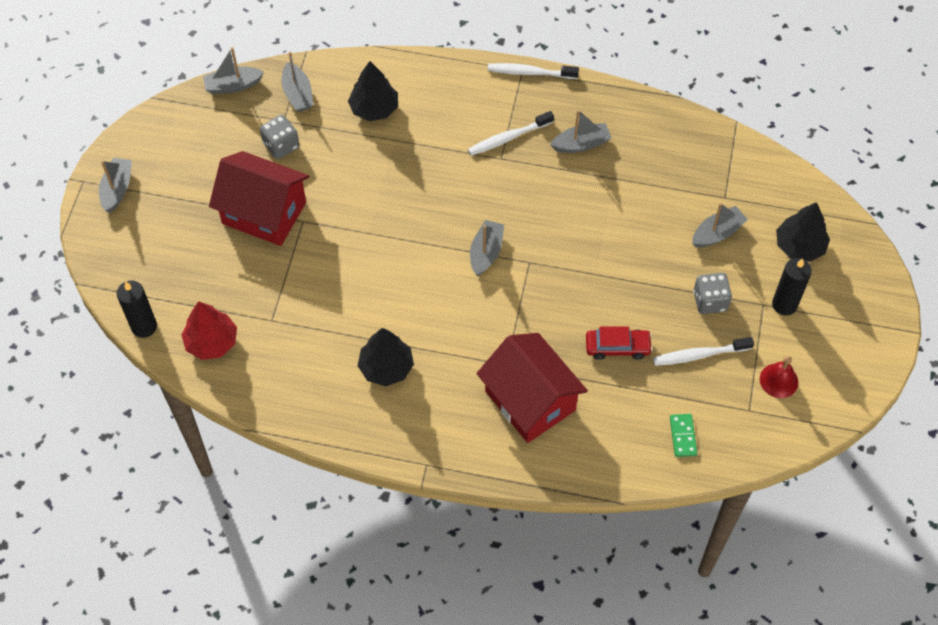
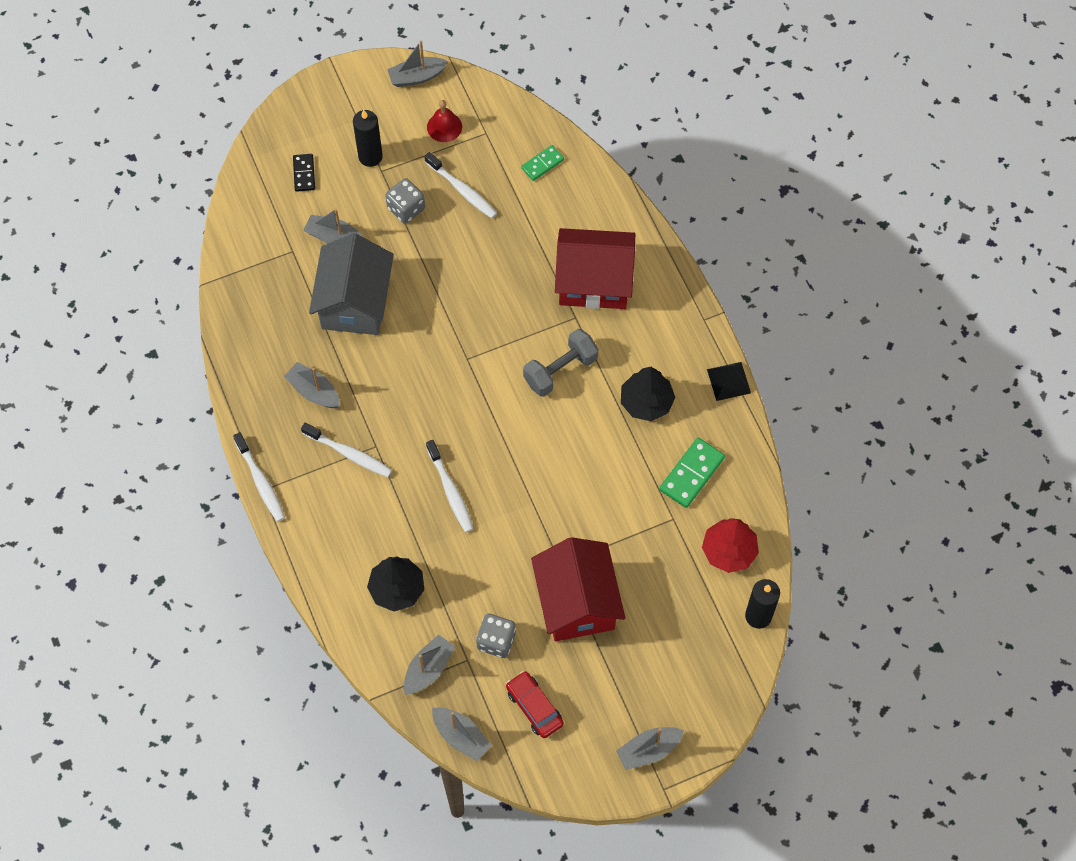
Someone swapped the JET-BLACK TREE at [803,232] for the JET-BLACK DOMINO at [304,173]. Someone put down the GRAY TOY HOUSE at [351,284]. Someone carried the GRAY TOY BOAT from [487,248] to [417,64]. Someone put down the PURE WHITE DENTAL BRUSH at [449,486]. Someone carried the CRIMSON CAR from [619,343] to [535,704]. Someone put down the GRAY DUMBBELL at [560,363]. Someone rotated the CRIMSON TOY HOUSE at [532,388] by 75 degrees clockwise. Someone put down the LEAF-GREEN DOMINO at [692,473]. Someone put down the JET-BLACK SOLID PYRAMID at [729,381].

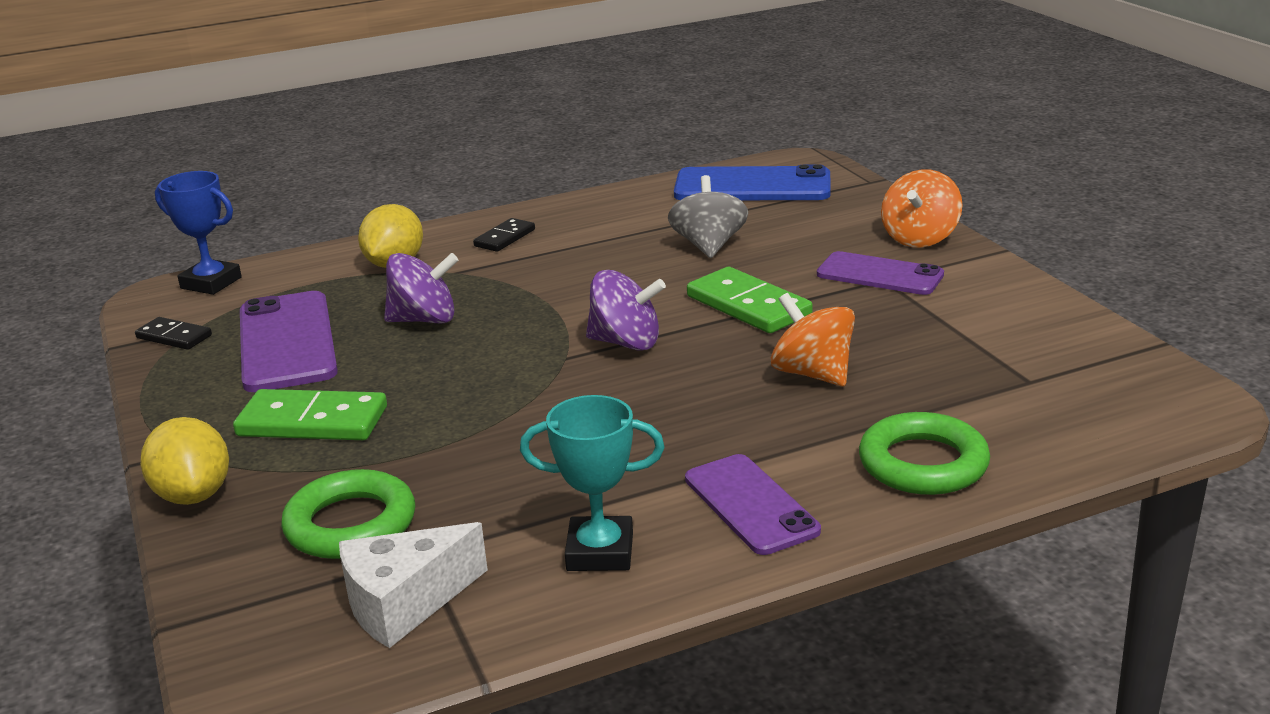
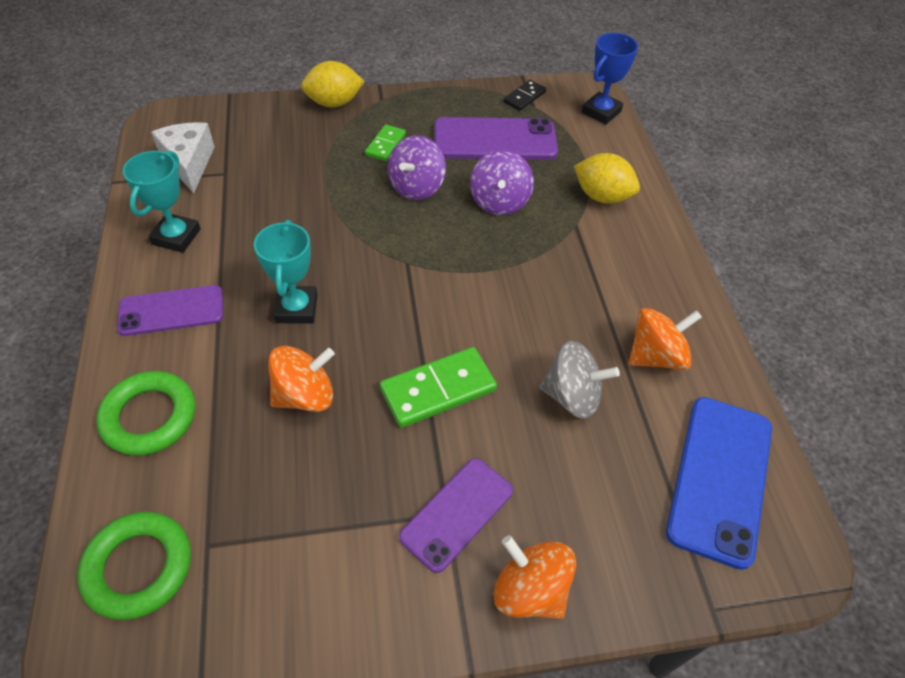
Someone carried the LEAF-GREEN TORUS from [348,514] to [134,566]. Someone put down the TEAL PRIZE CUP at [286,272]. Someone scaled the LEAF-GREEN DOMINO at [310,414] by 0.58. Someone carried the VIOLET TOY TOP from [626,310] to [417,167]. Someone put down the ORANGE TOY TOP at [665,339]. Someone took away the JET-BLACK DOMINO at [504,235].

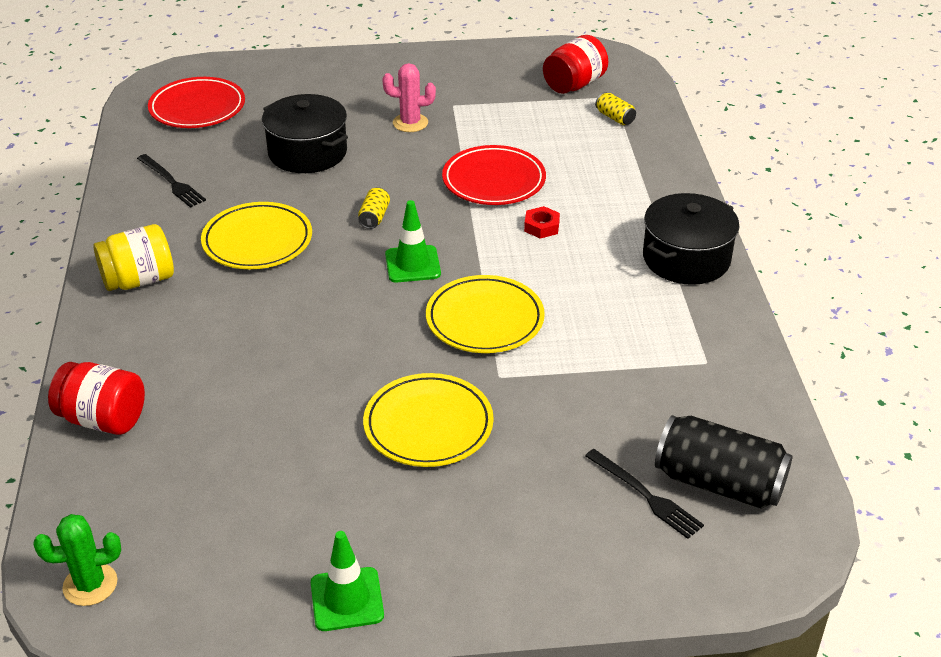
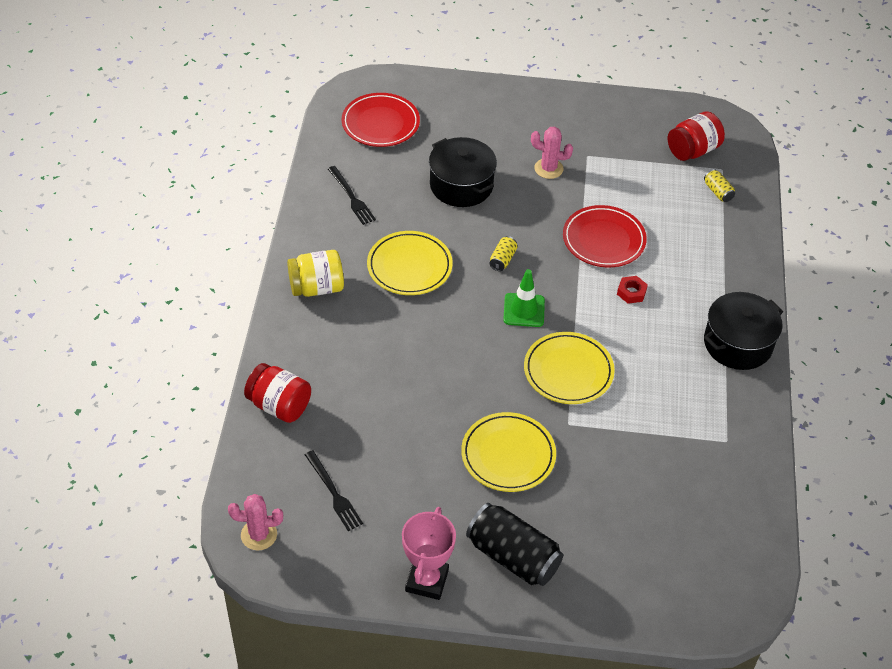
Someone repainted the LEAF-GREEN SAGUARO CACTUS at [77,560], which became the ROSY SAGUARO CACTUS at [255,522]. Someone carried the JET-BLACK FORK from [644,494] to [334,490]. Someone swapped the LEAF-GREEN ROAD CONE at [347,581] for the ROSY PRIZE CUP at [429,553]. Someone carried the JET-BLACK CAN from [724,462] to [514,544].

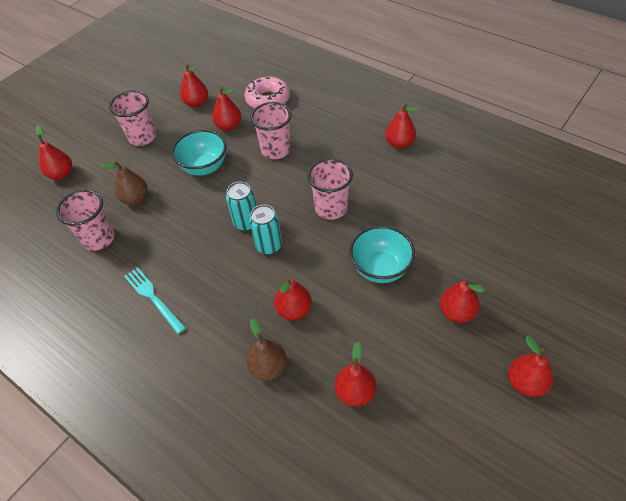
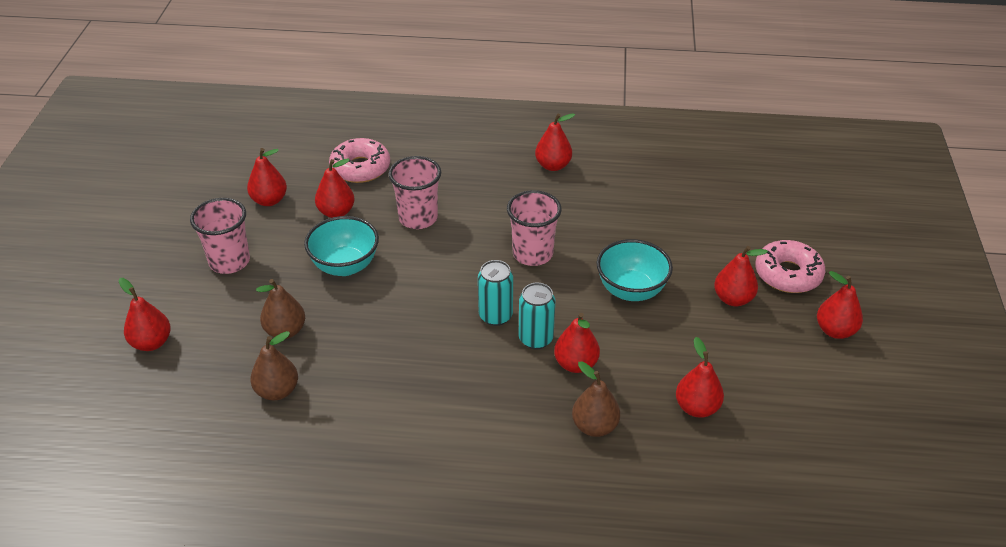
Someone swapped the ROSY BEAKER at [85,220] for the BROWN TOY PEAR at [274,365]. Someone carried the TEAL CAN from [241,206] to [537,316]. Someone put down the ROSY GLAZED DONUT at [790,266]. Someone took away the TEAL FORK at [155,300].

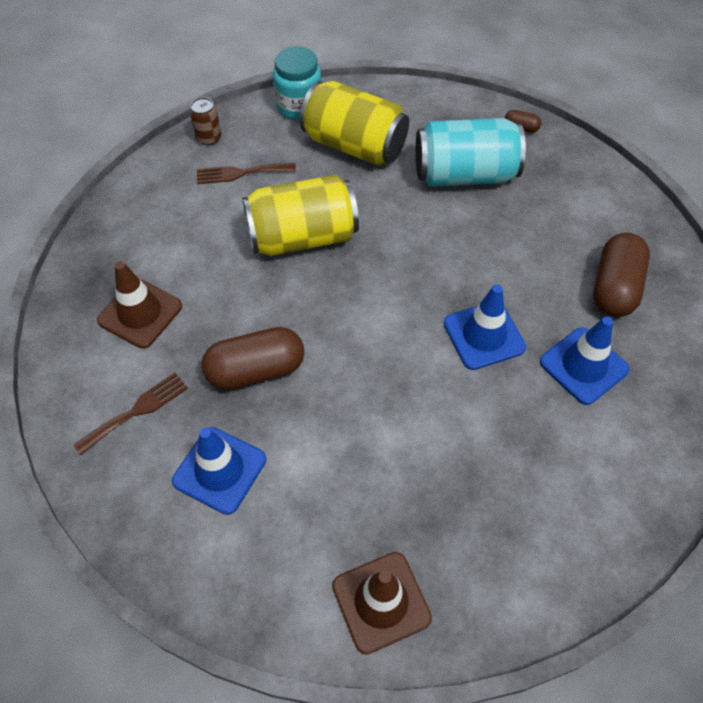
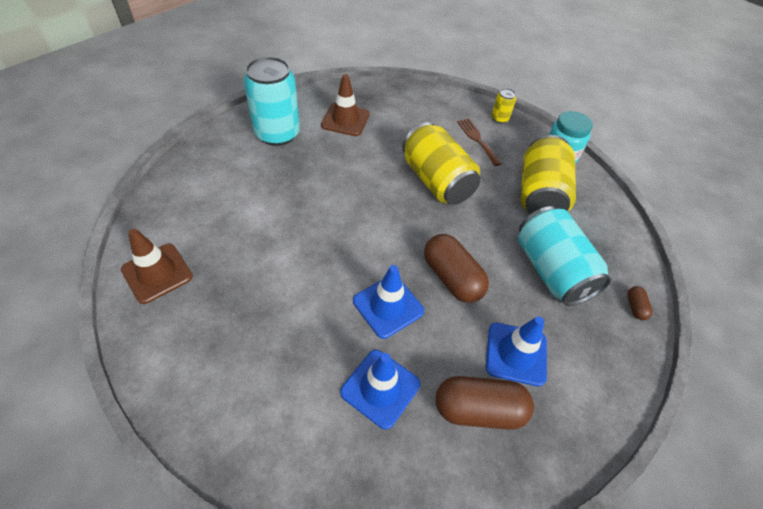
Someone swapped the BROWN FORK at [130,414] for the TEAL CAN at [271,101]. Someone carried the BROWN PILL from [253,358] to [456,268]. Someone carried the BLUE ROAD CONE from [219,471] to [516,351]. Someone repainted the BROWN CAN at [205,121], which became the YELLOW CAN at [503,105].

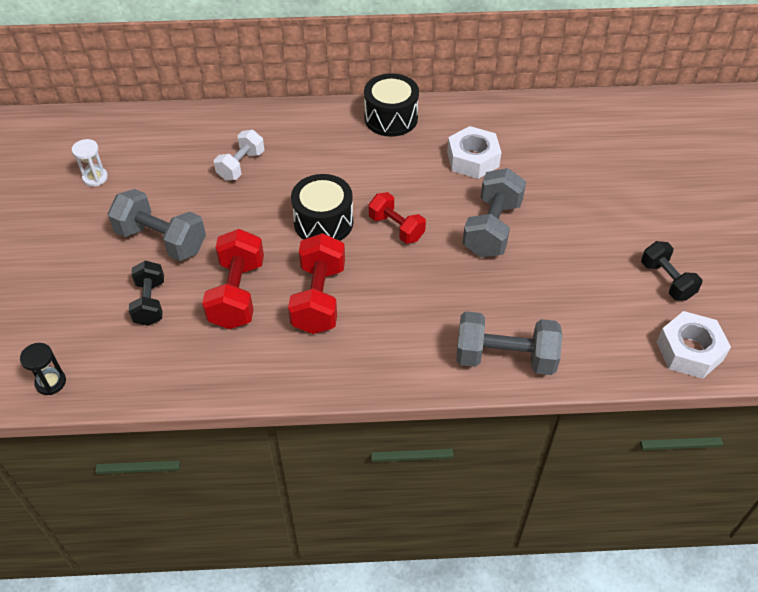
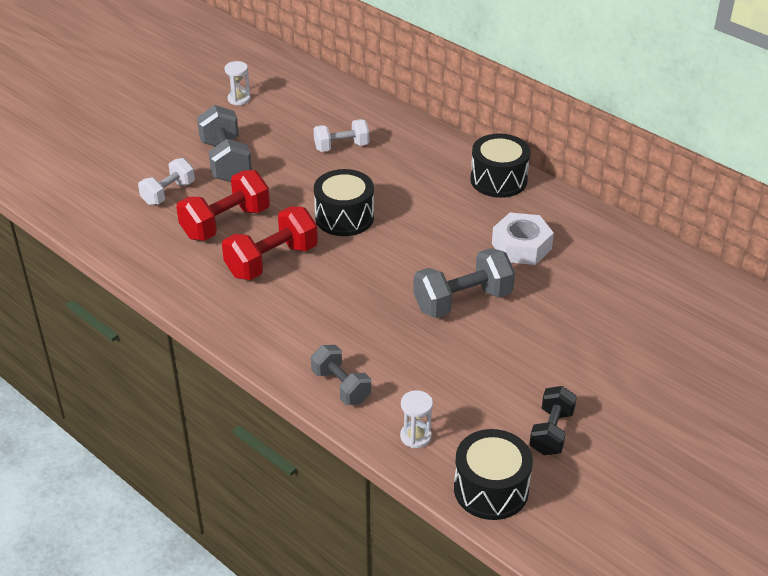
Someone repainted the JET-BLACK DUMBBELL at [146,293], which became the PURE WHITE DUMBBELL at [166,181]. Someone scaled the GRAY DUMBBELL at [509,343] by 0.65. Someone put down the PURE WHITE HOURGLASS at [416,419]. Someone swapped the PURE WHITE HEXAGON NUT at [694,345] for the JET-BLACK DRUM at [493,474]. Someone took away the JET-BLACK HOURGLASS at [43,369]. Someone took away the CRIMSON DUMBBELL at [397,218].

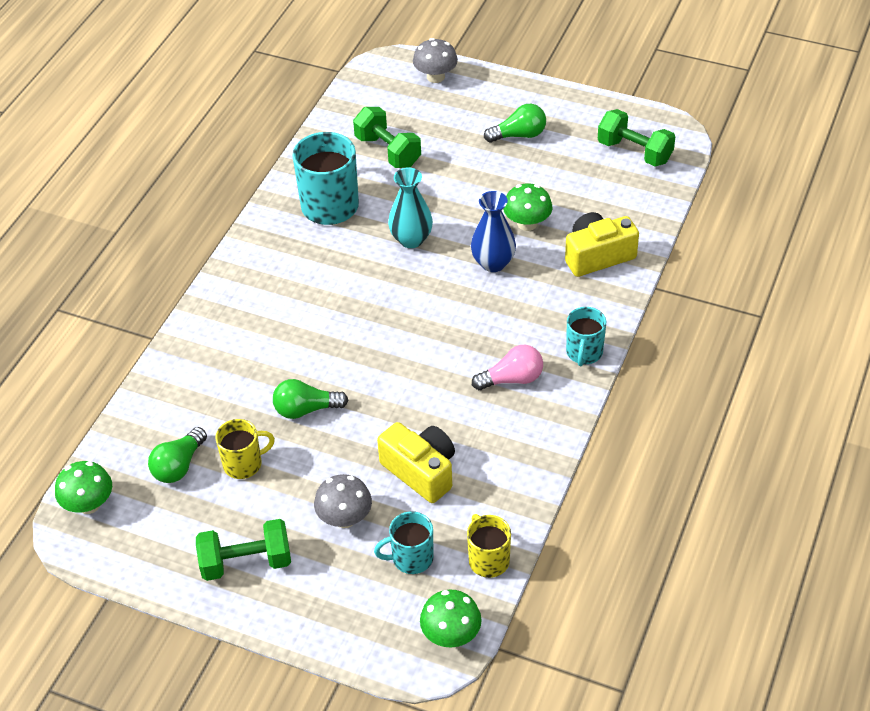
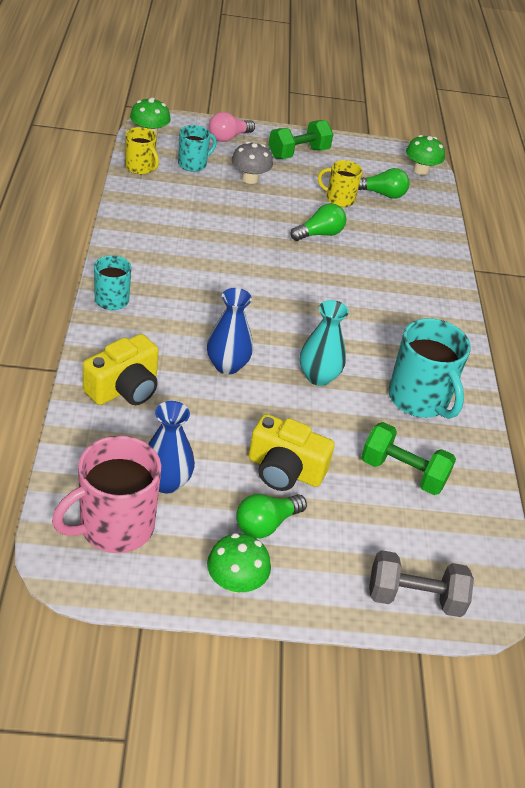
Someone swapped the LEAF-GREEN DUMBBELL at [636,138] for the ROSY COFFEE MUG at [106,494]. Someone put down the BLUE FLOWER VASE at [171,447]. Someone carried the LEAF-GREEN MUSHROOM from [527,207] to [239,563]. Someone carried the ROSY LIGHTBULB from [507,367] to [232,127]. Someone carried the YELLOW COMPACT CAMERA from [416,462] to [292,452]. Someone rotated the YELLOW COFFEE MUG at [245,449] by 60 degrees clockwise. Someone rotated the LEAF-GREEN LIGHTBULB at [177,455] by 90 degrees clockwise. Someone swapped the GRAY MUSHROOM at [435,60] for the GRAY DUMBBELL at [421,583].

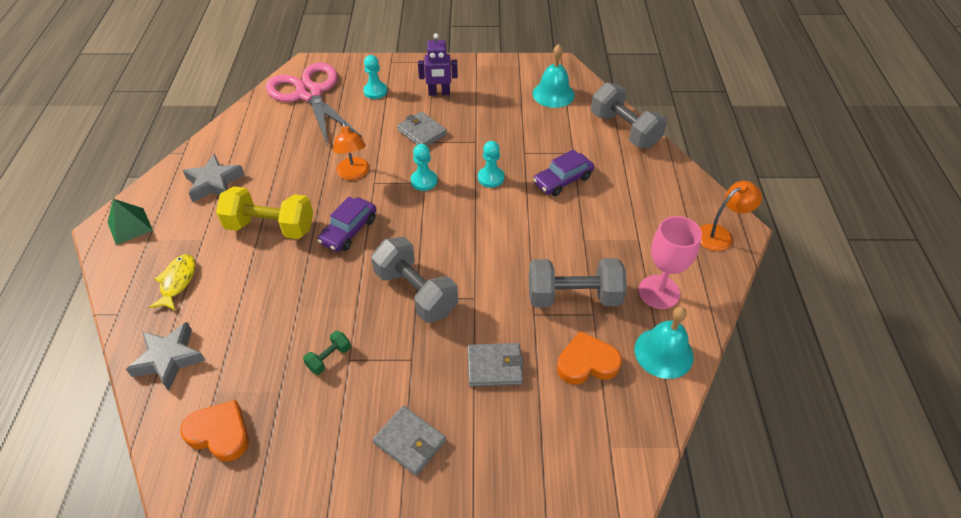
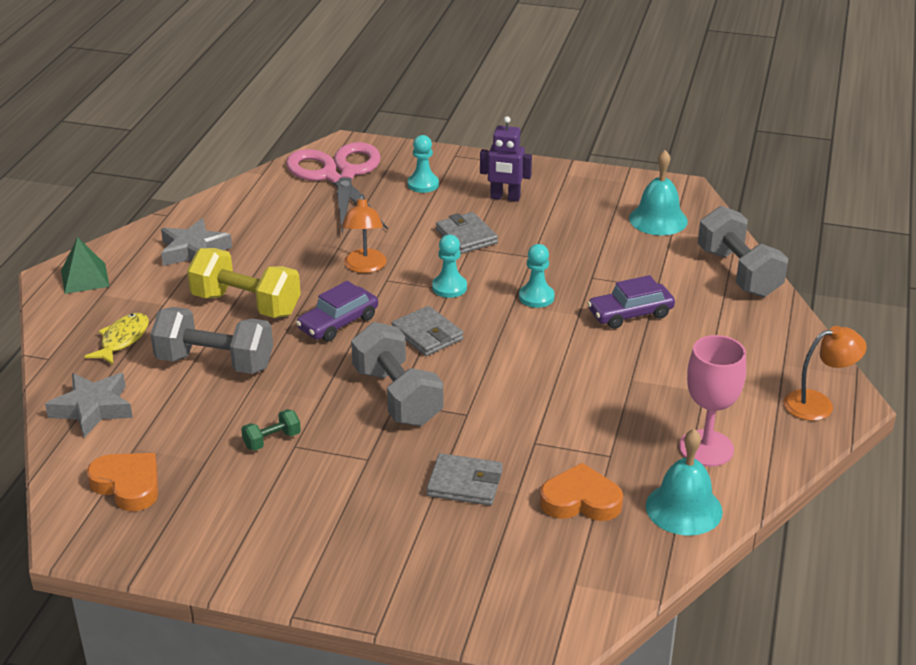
Someone carried the GRAY DUMBBELL from [578,282] to [211,340]. Someone carried the GRAY WALLET from [409,441] to [427,331].

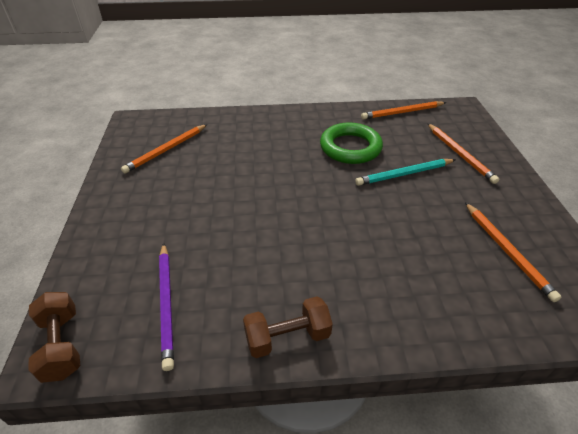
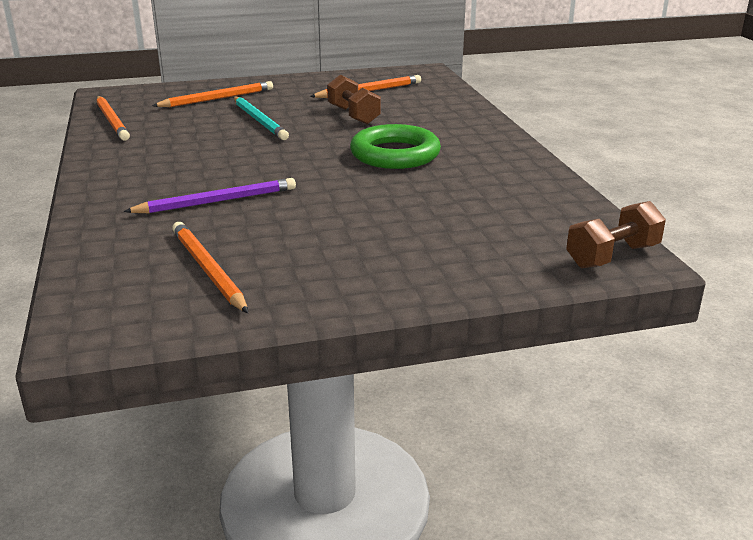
Someone carried the VIOLET WOODEN PENCIL from [166,307] to [209,195]. Someone rotated the ORANGE WOODEN PENCIL at [164,149] by 150 degrees counterclockwise. Someone carried the BROWN DUMBBELL from [288,327] to [354,99]. Someone carried the LEAF-GREEN TORUS from [351,143] to [395,146].

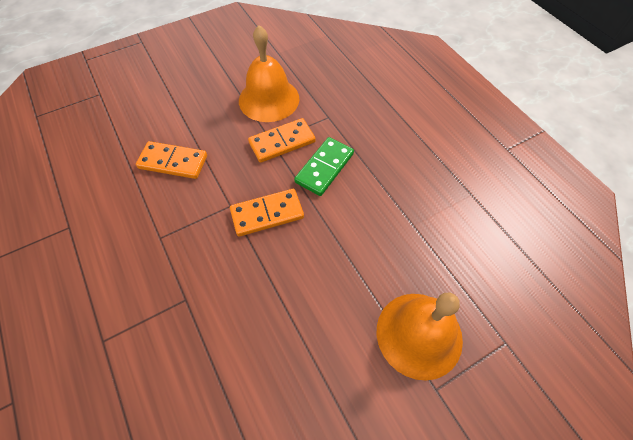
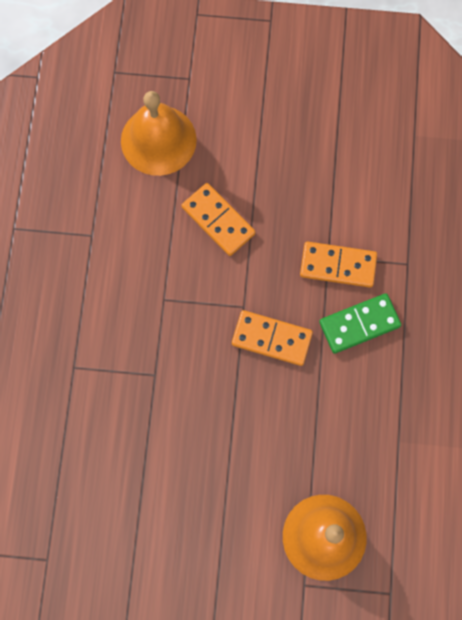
Someone carried the ORANGE BELL from [269,73] to [159,133].

